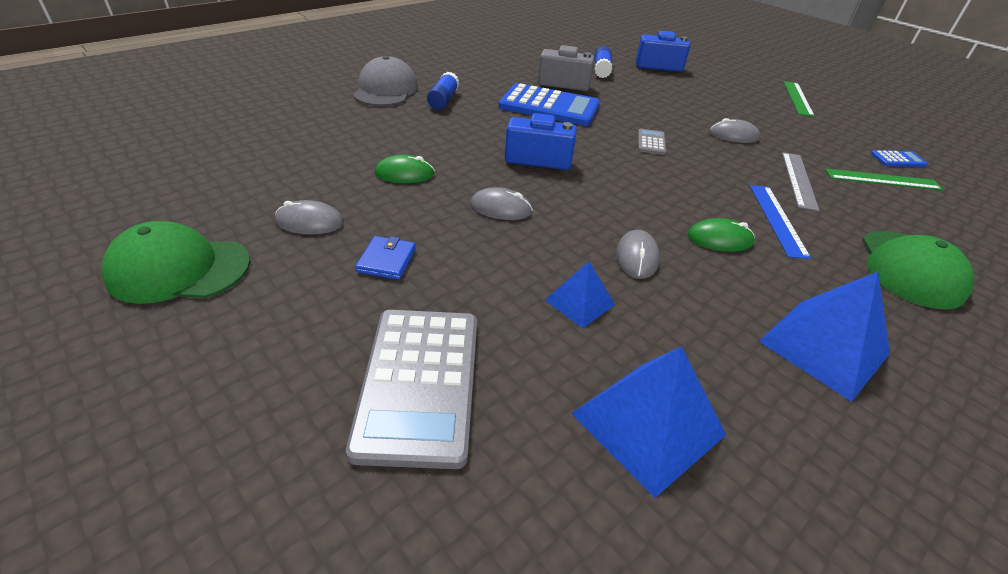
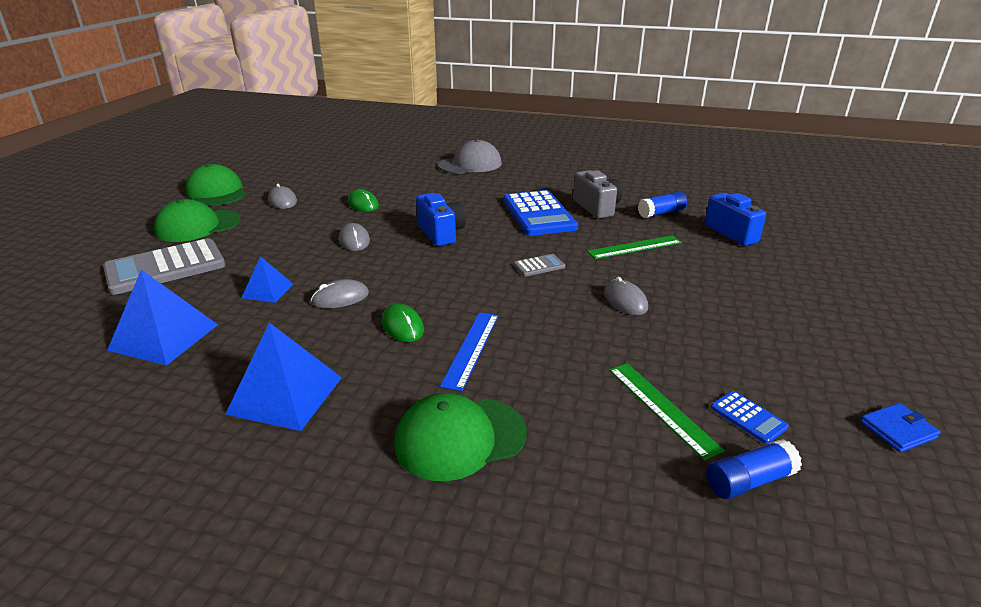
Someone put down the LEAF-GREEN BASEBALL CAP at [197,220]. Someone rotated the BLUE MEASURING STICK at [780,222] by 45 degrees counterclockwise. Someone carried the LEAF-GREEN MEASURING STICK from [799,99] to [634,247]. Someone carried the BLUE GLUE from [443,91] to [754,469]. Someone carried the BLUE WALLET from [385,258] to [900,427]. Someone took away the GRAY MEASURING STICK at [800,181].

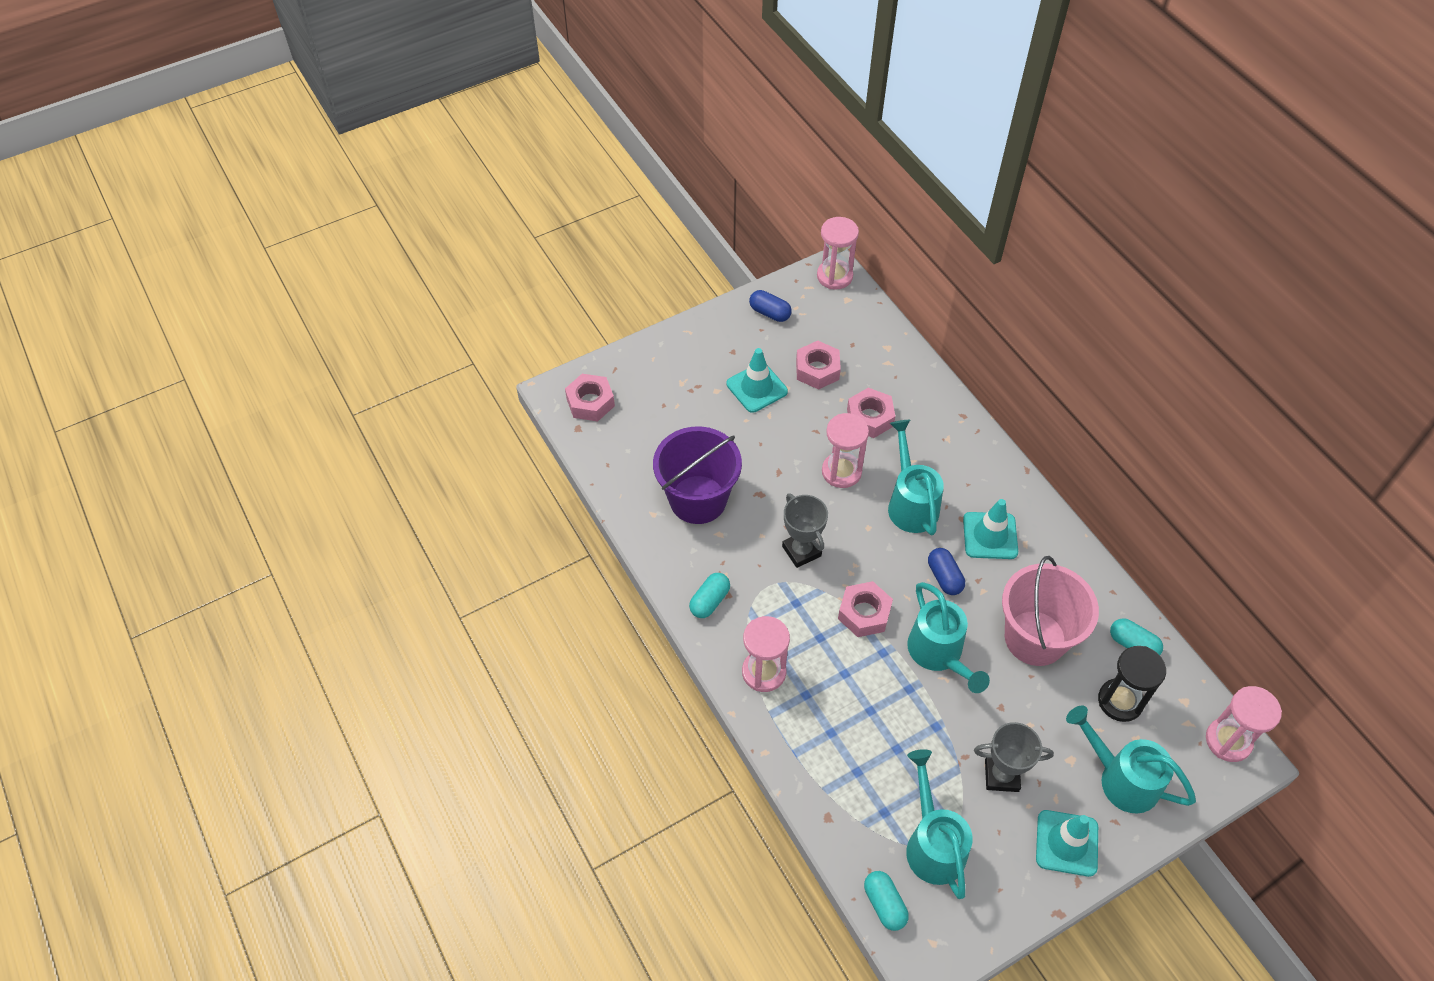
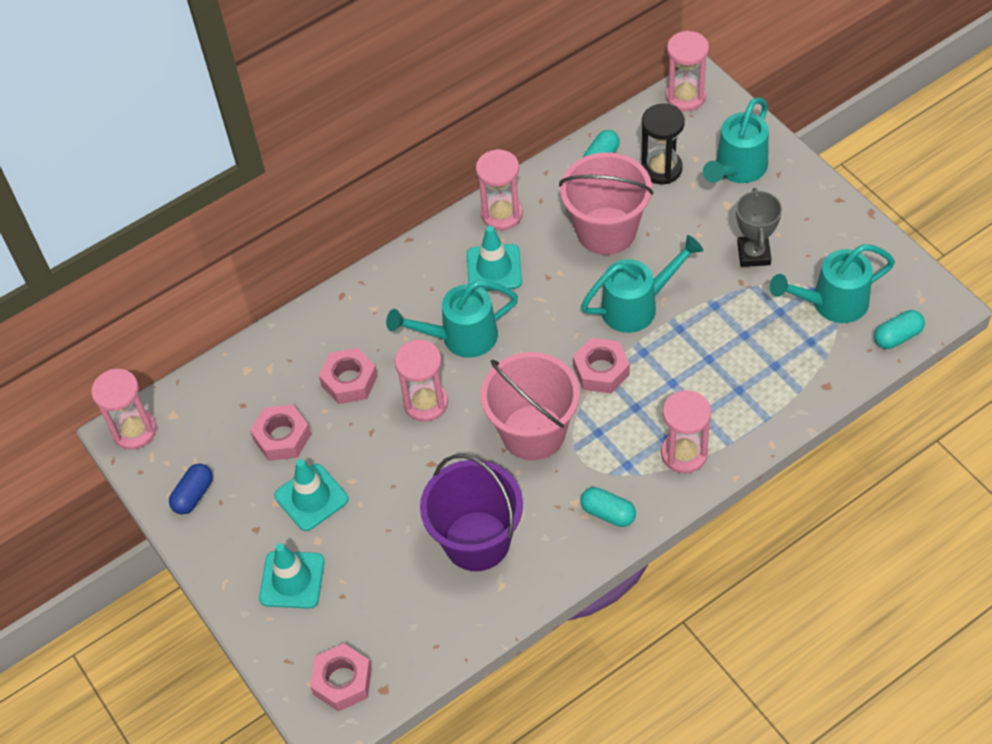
Someone carried the TEAL ROAD CONE from [1067,843] to [292,576]. Someone put down the ROSY HOURGLASS at [499,189]. Someone swapped the GRAY PRIZE CUP at [805,530] for the ROSY SAND BUCKET at [530,406]. Someone took away the BLUE PILL at [946,571].

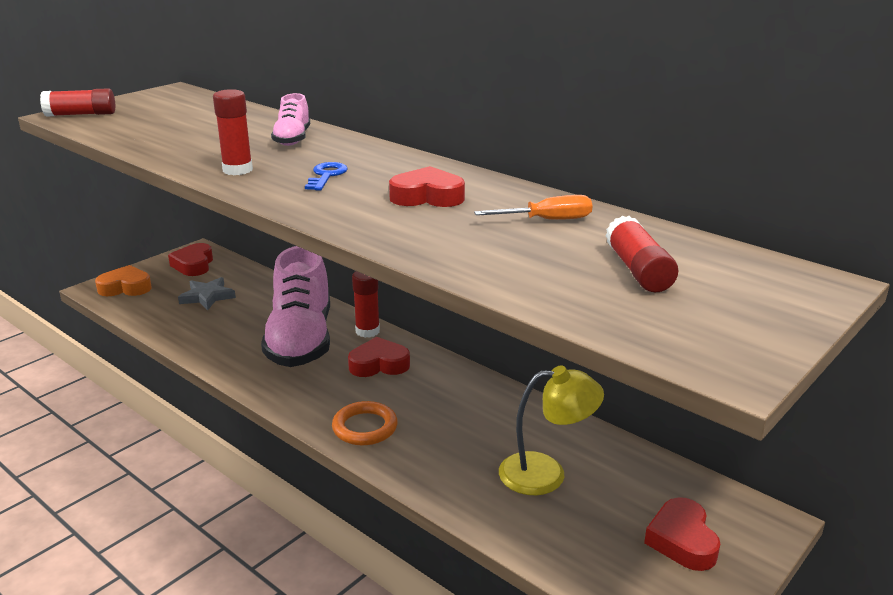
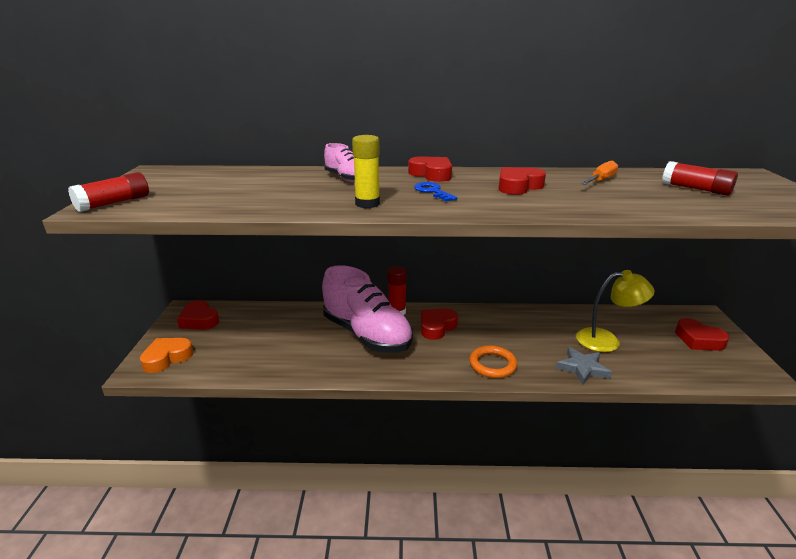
Someone repainted the CRIMSON GLUE at [233,132], which became the YELLOW GLUE at [366,171]. Someone put down the CRIMSON LOVE HEART at [430,169]. Someone carried the GRAY STAR from [207,293] to [584,366]. Someone rotated the YELLOW LAMP at [551,430] by 45 degrees clockwise.

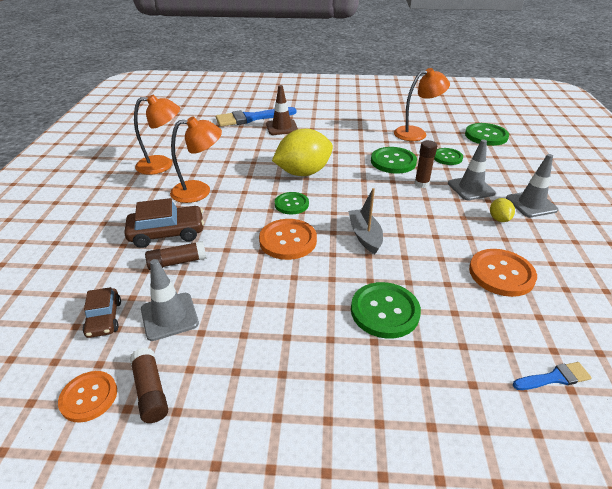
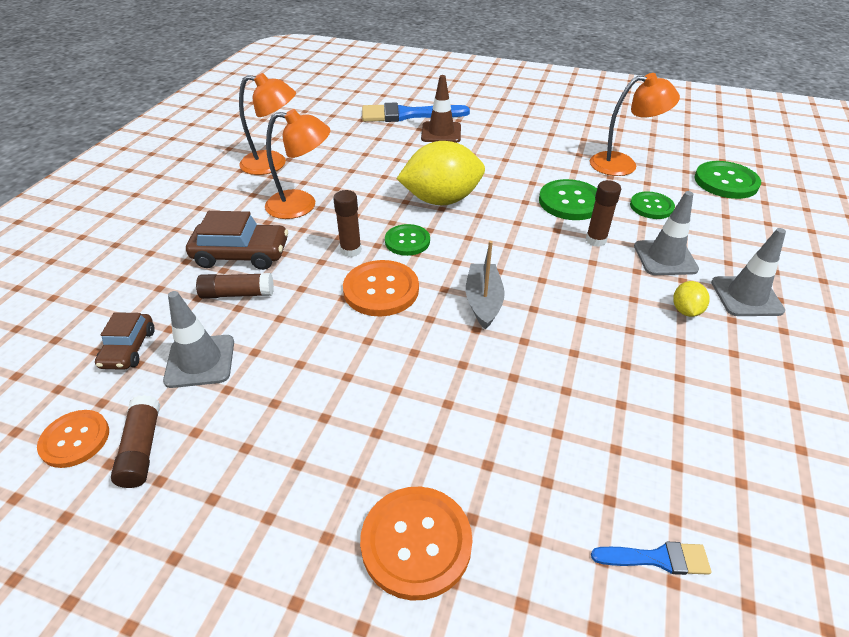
Someone put down the BROWN GLUE at [347,223]. Someone carried the ORANGE BUTTON from [503,273] to [416,544]. Someone took away the LEAF-GREEN BUTTON at [386,310].

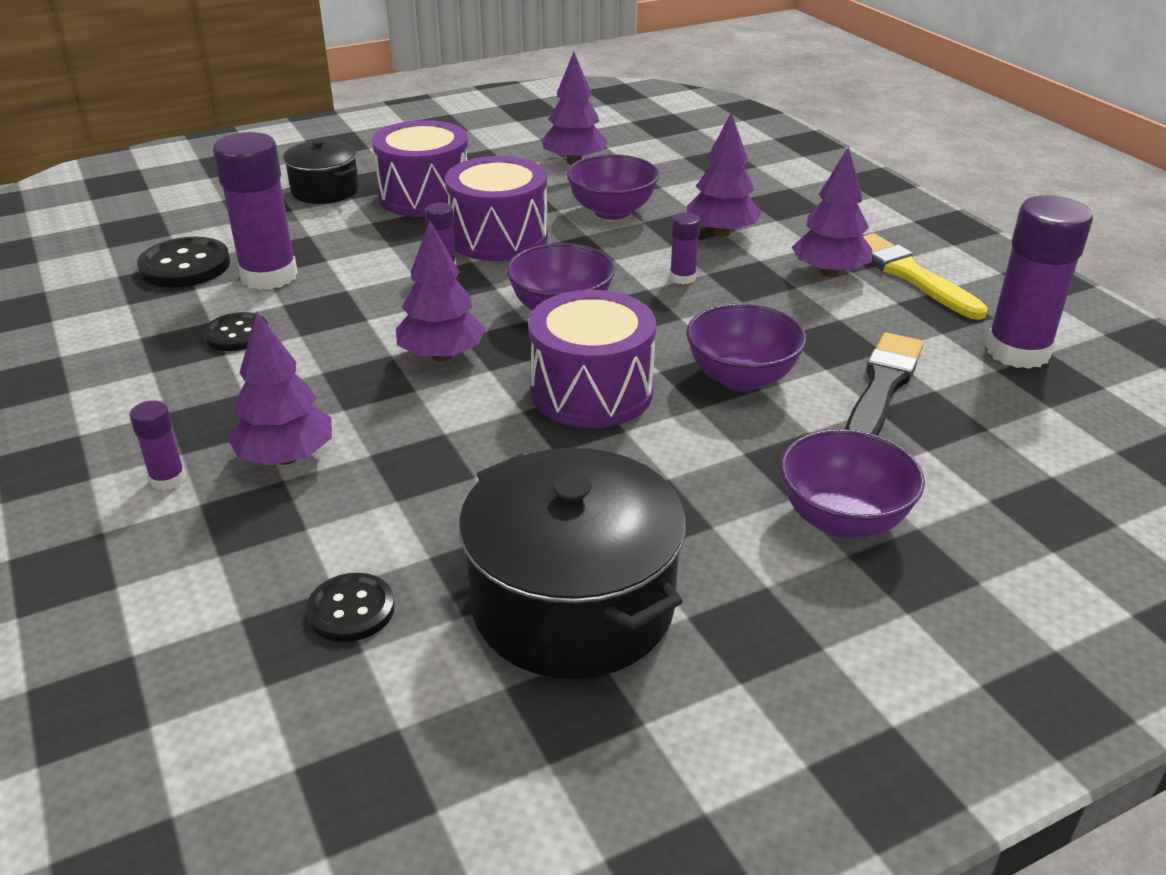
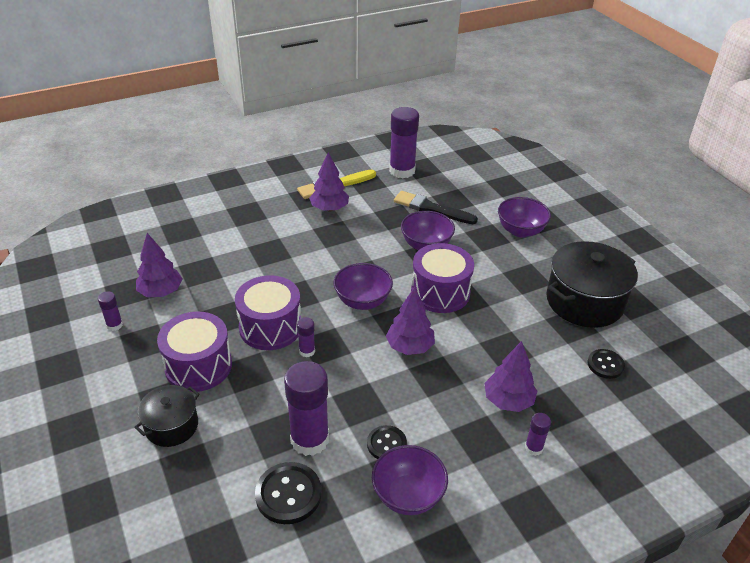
Someone carried the VIOLET GLUE from [685,248] to [110,311]. Someone carried the VIOLET DEEP DISH from [612,187] to [410,480]. Someone took away the VIOLET TREE at [724,174].

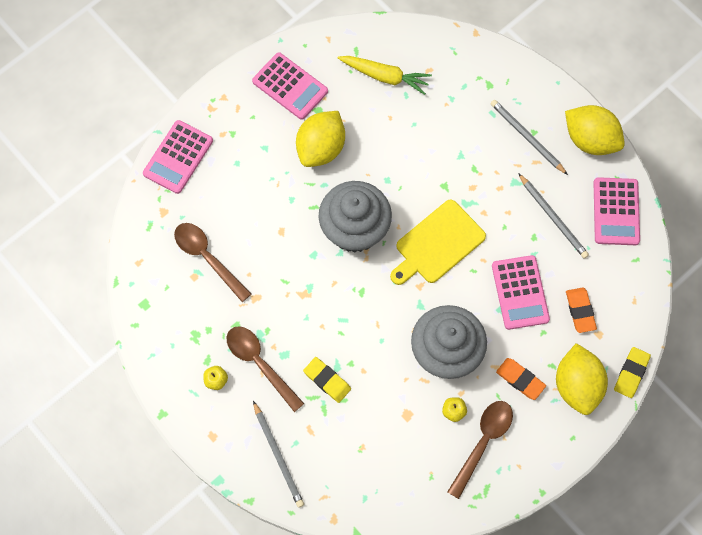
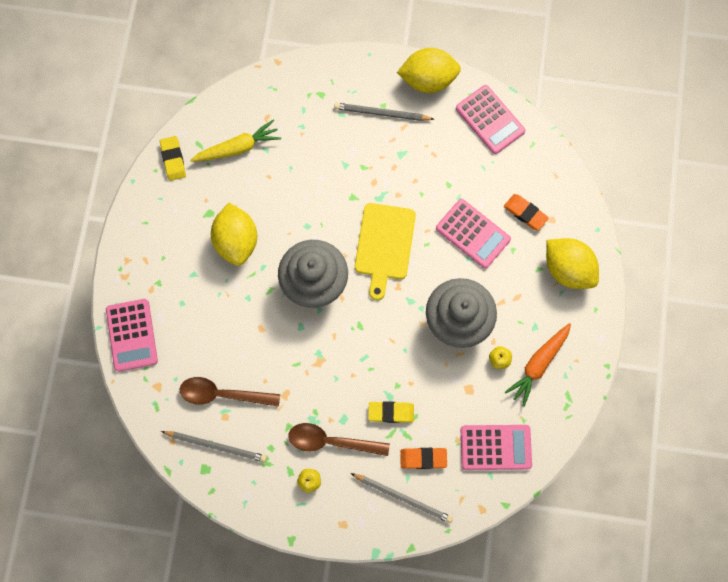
Someone carried the YELLOW PENCIL ERASER from [632,372] to [173,158]. Someone carried the GRAY WOODEN PENCIL from [553,216] to [214,446]. Someone carried the ORANGE PENCIL ERASER from [521,379] to [423,458]. Someone carried the ROSY ADDING MACHINE from [290,86] to [496,447]. Someone swapped the BROWN SPOON at [480,450] for the ORANGE ROOT VEGETABLE at [538,365].

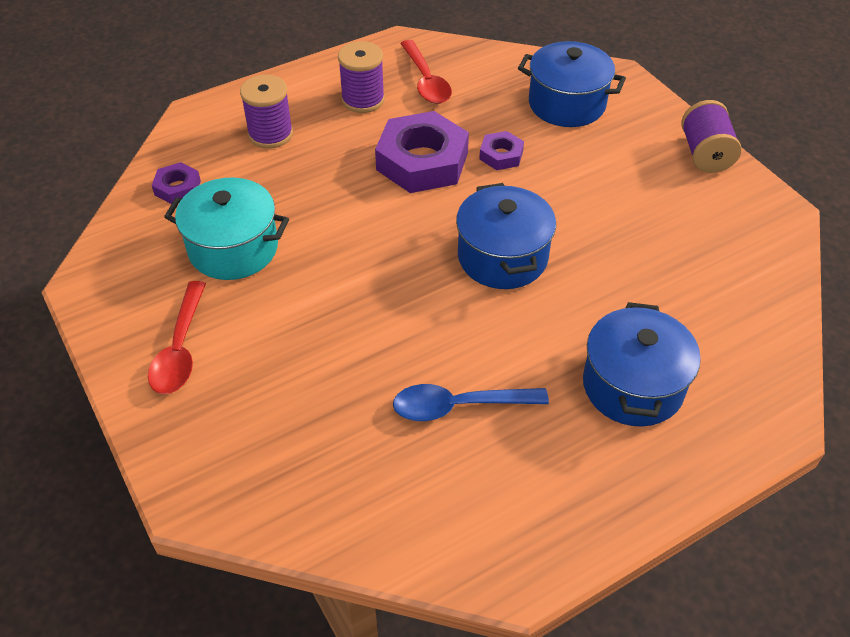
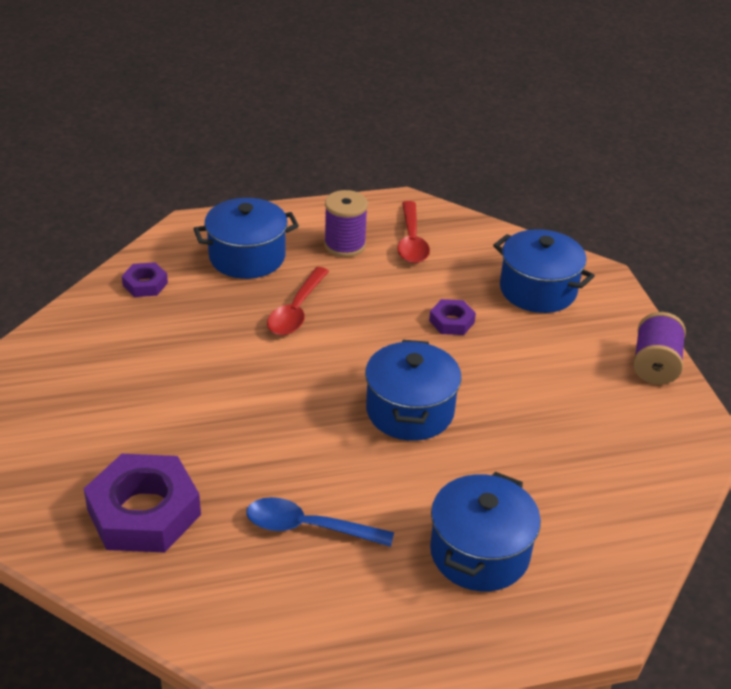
Someone carried the VIOLET HEXAGON NUT from [422,152] to [142,503]. Someone swapped the VIOLET BOBBIN at [266,112] for the BLUE POT at [246,238]. Someone carried the CRIMSON SPOON from [177,337] to [298,301]. Someone took away the TEAL POT at [226,229].

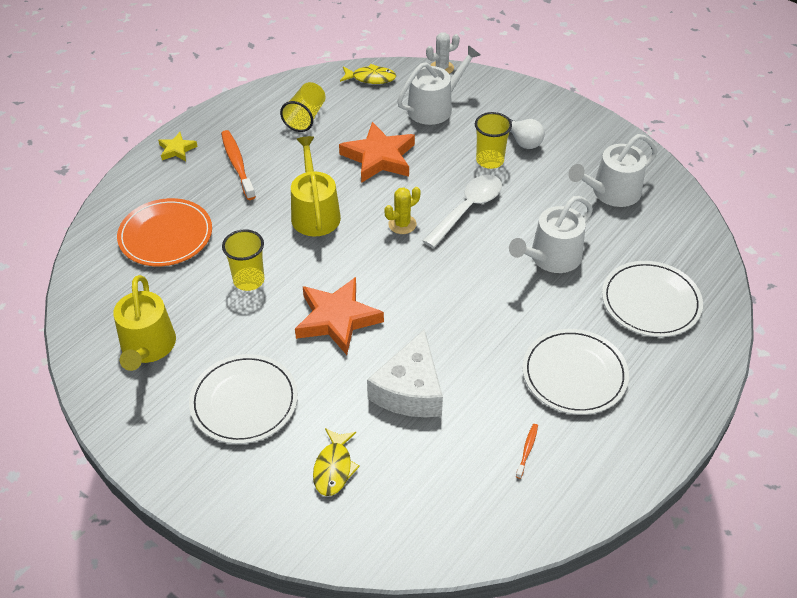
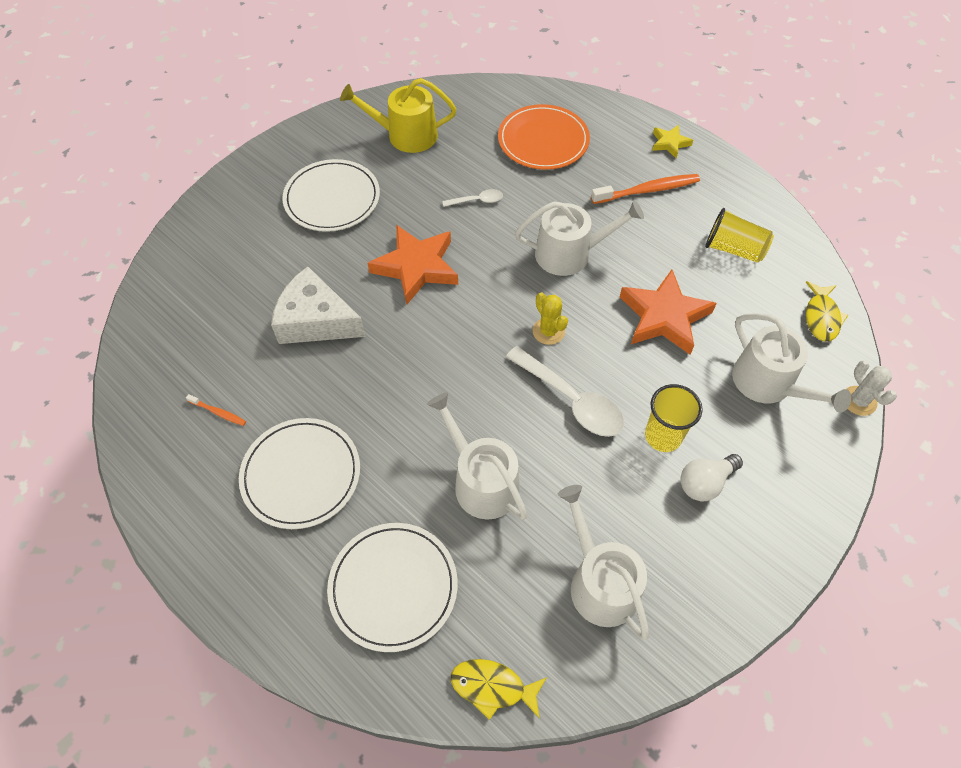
Someone swapped the YELLOW BEAKER at [243,260] for the PURE WHITE SPOON at [473,198]. Someone carried the YELLOW TOY FISH from [336,462] to [499,689]. Someone repainted the YELLOW WATERING CAN at [316,186], which became the PURE WHITE WATERING CAN at [579,238].

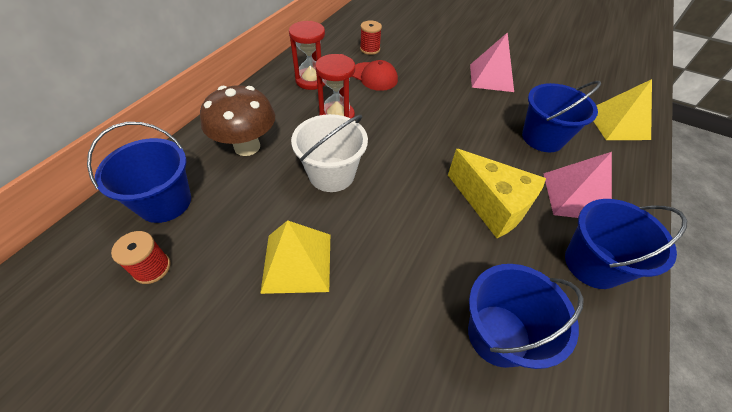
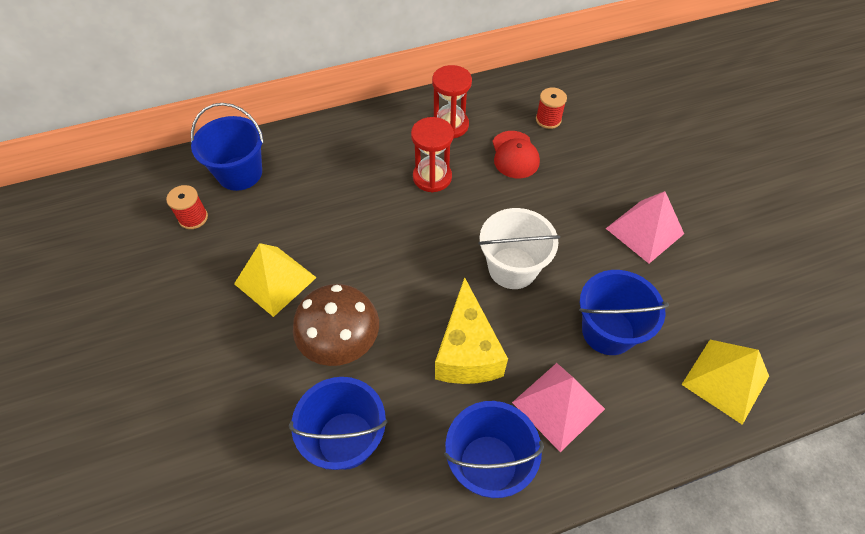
Someone carried the BROWN MUSHROOM from [237,120] to [336,325]. Someone carried the PURE WHITE SAND BUCKET from [329,153] to [519,248].

